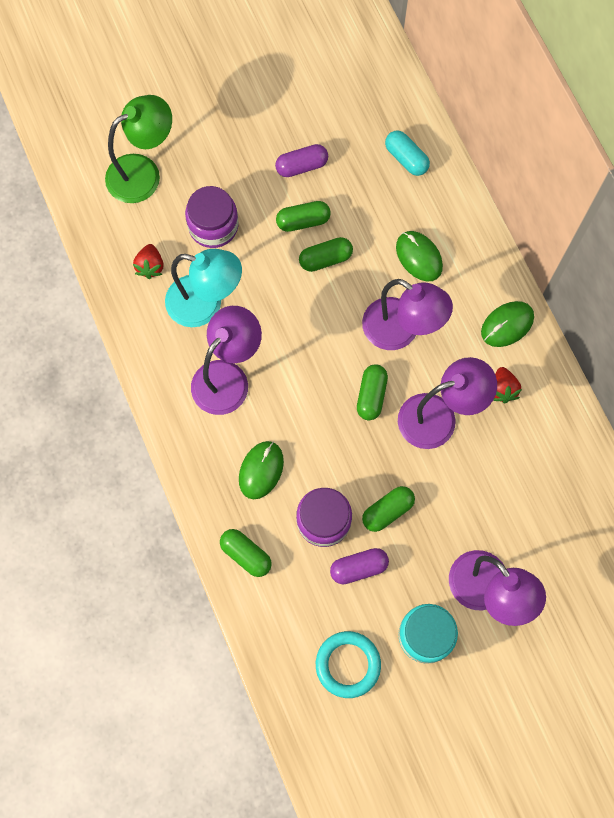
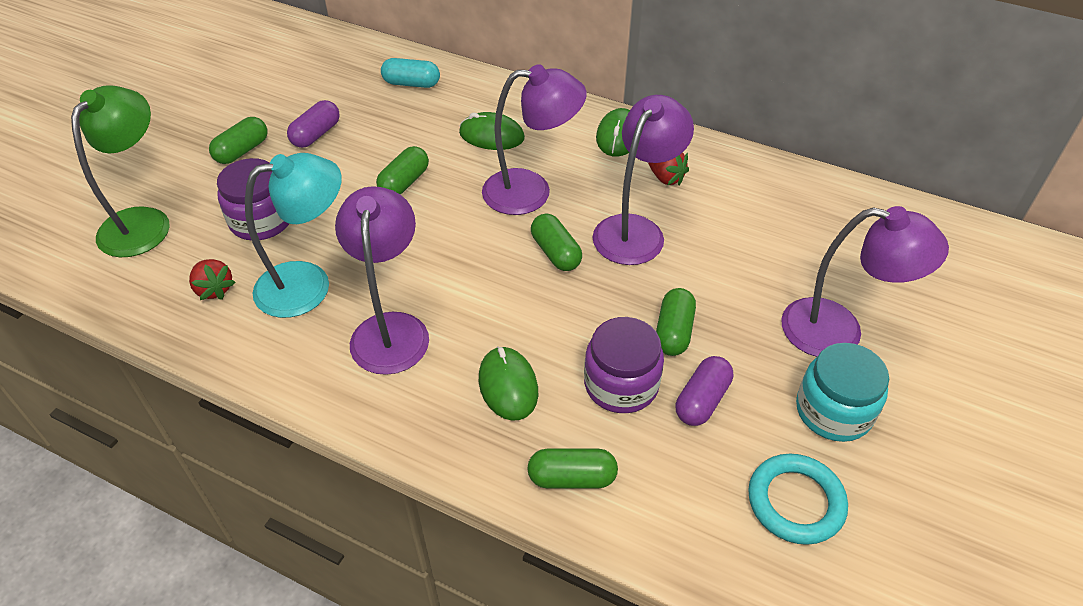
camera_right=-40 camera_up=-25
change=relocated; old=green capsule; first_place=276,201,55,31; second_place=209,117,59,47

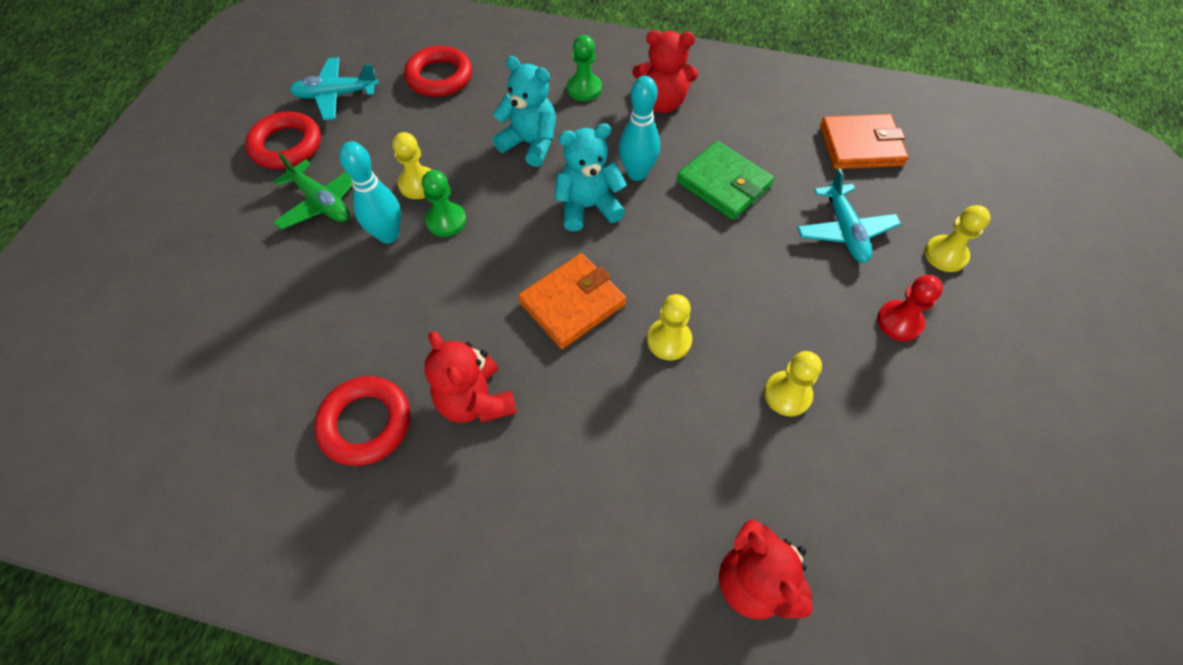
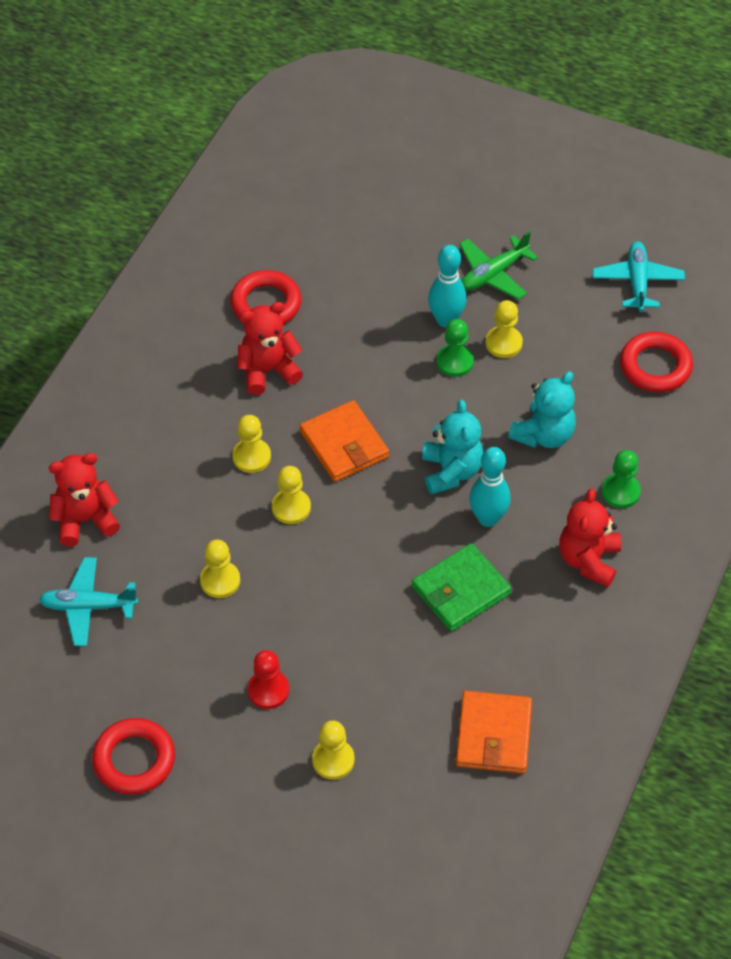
camera_right=100 camera_up=-5
change=relocated; old=red ring; first_place=245,111,76,58; second_place=92,718,83,77
change=relocated; old=turquoise plane; first_place=797,168,104,95; second_place=39,557,99,89
change=appeared; new=yellow pawn; second_place=232,415,39,58

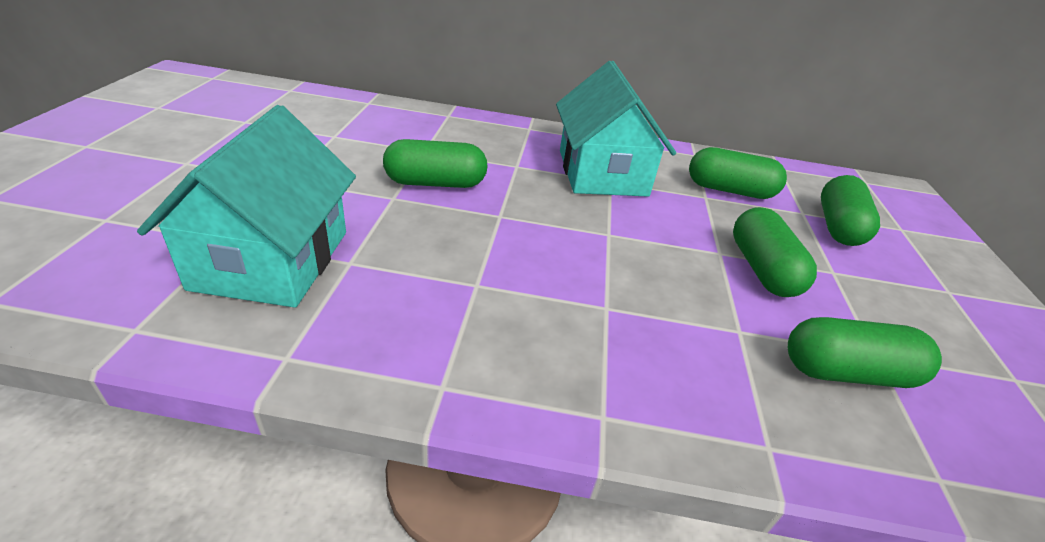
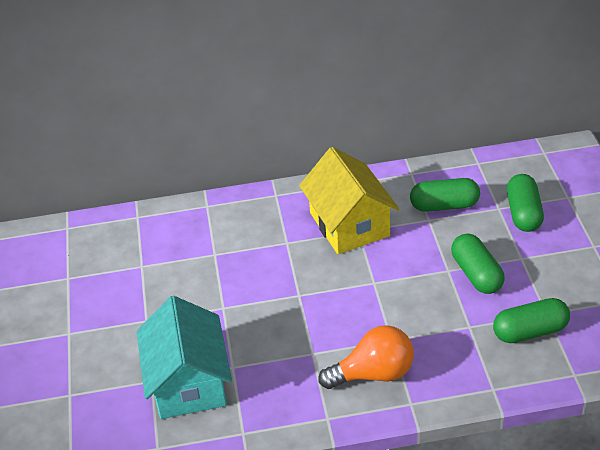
camera_right=-10 camera_up=5
change=colour; old=turquoise house; new=yellow house; first_place=556,61,120,136; second_place=299,147,100,107
change=missing; old=green capsule; first_place=383,139,105,49
change=appeared; new=orange light bulb; second_place=319,325,95,64

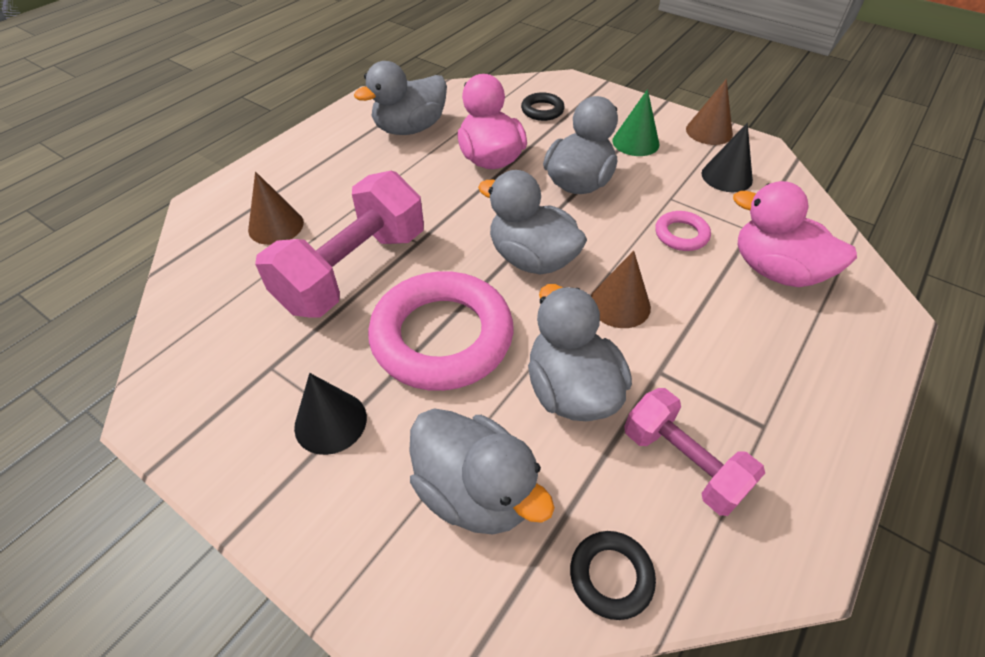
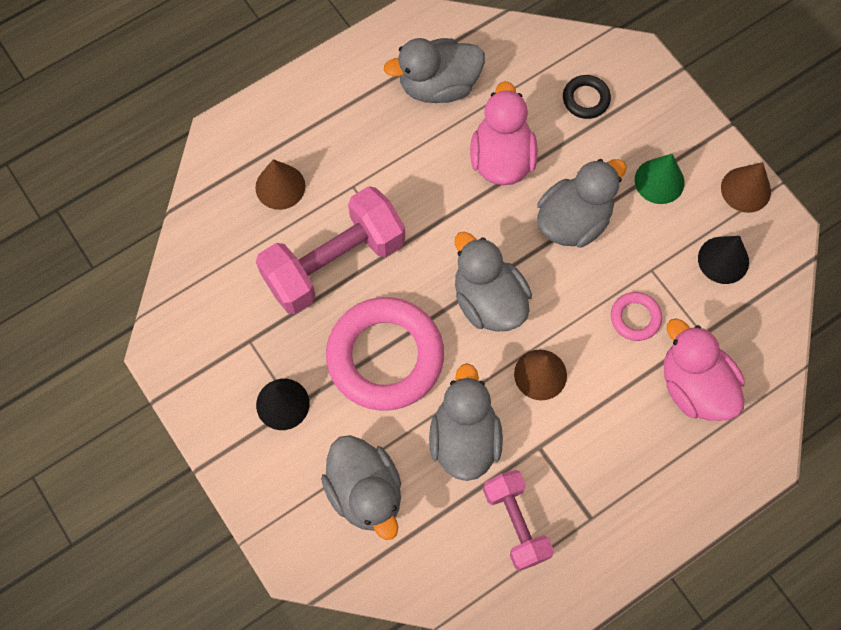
camera_right=20 camera_up=20
change=missing; old=black ring; first_place=570,531,86,89

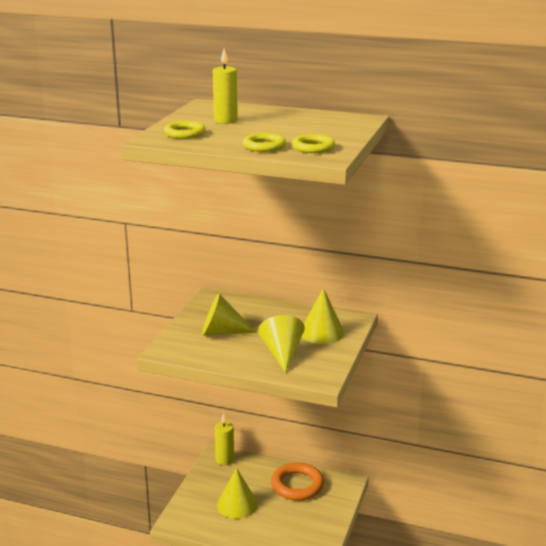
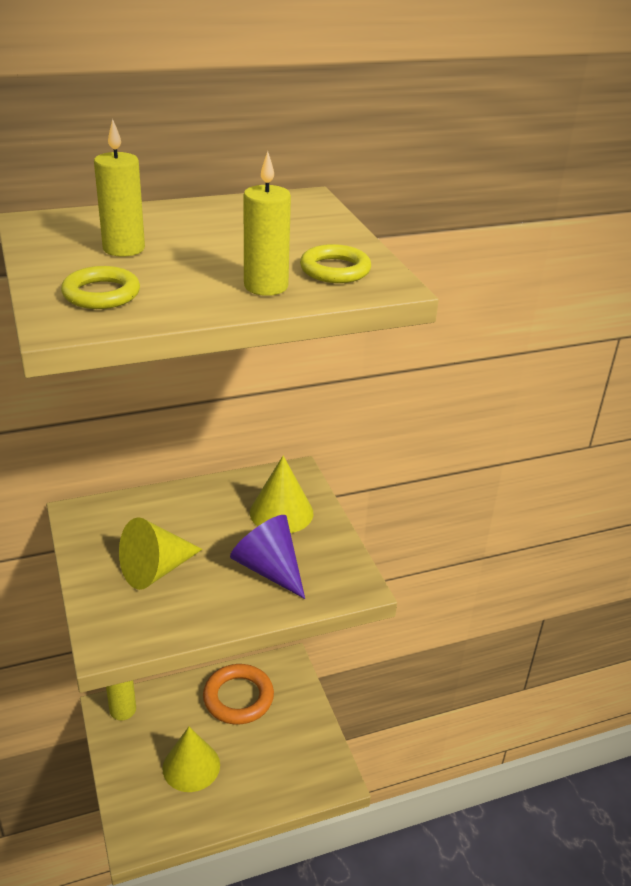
camera_right=-40 camera_up=10
change=exchanged; old=yellow ring; new=yellow candle; first_place=243,133,43,19; second_place=243,151,48,145
change=colour; old=yellow cone; new=purple cone; first_place=258,315,47,58; second_place=230,515,75,84

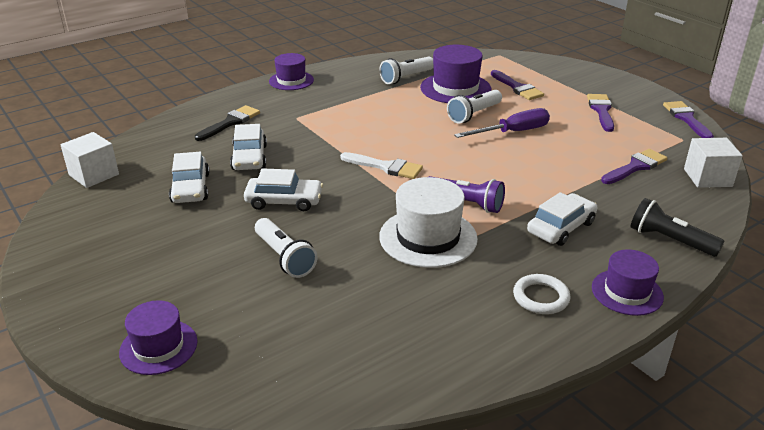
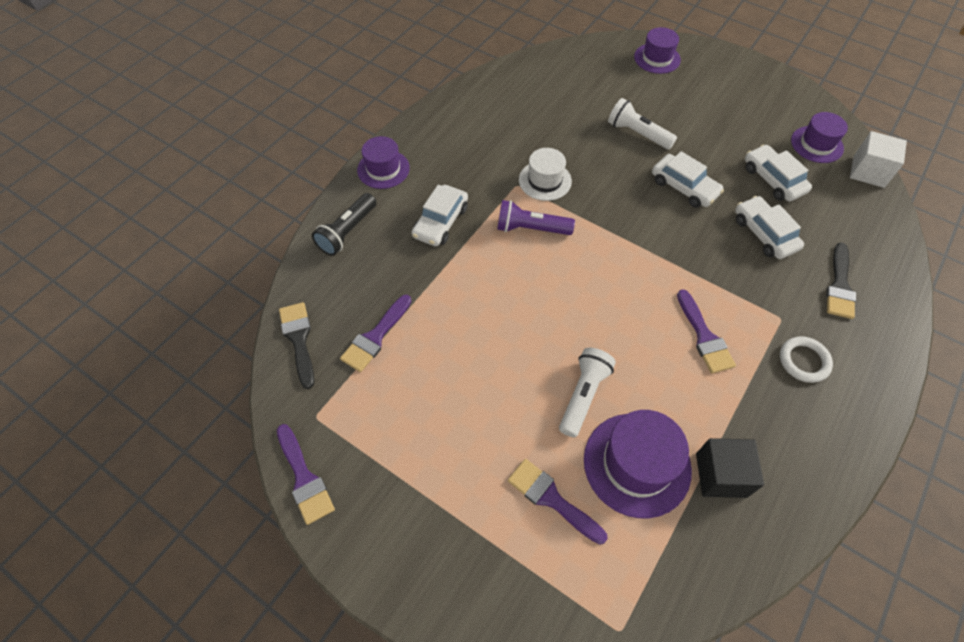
camera_right=160 camera_up=25
change=relocated; old=purple hat; first_place=269,53,45,37; second_place=791,112,57,51
change=exchanged; old=white flashlight; new=black cube; first_place=379,57,54,27; second_place=696,438,68,60
change=relocated; old=purple brush; first_place=587,94,27,38; second_place=677,289,59,85
change=missing; old=purple screwdriver; first_place=454,108,96,30
change=exchanged; old=white cube; new=black brush; first_place=684,138,59,50; second_place=279,302,35,87
change=missing; old=white brush; first_place=340,152,83,27
change=spun; old=white car; first_place=244,169,79,42; second_place=652,151,72,57; degrees=-120
change=size; old=white hat; first_place=379,177,99,91; second_place=519,148,53,53; factor=0.64
change=spun; old=black flashlight; first_place=631,198,94,59; second_place=312,193,65,63; degrees=105
change=relocated; old=white ring; first_place=513,274,58,40; second_place=780,336,53,47

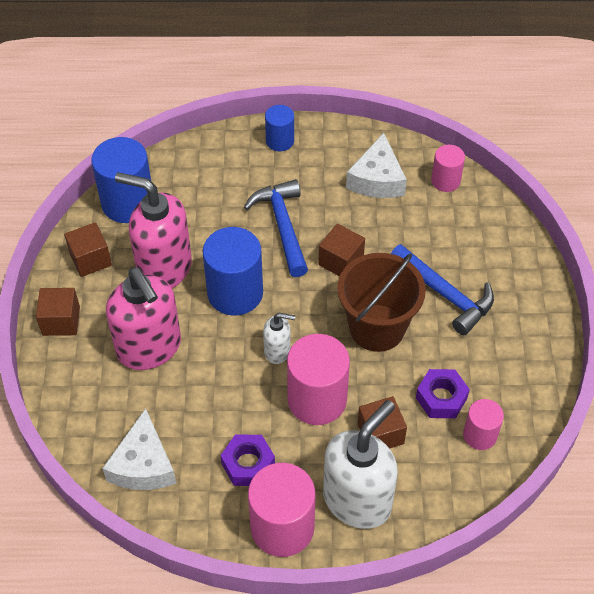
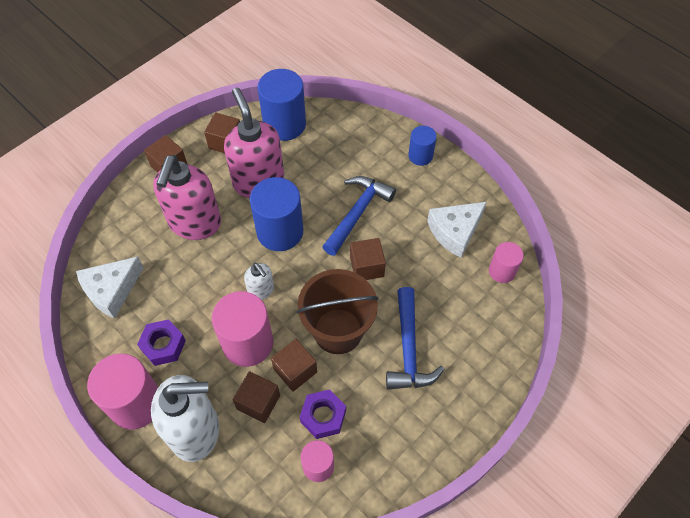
camera_right=45 camera_up=5
change=appeared; new=brown cube; second_place=271,339,46,53

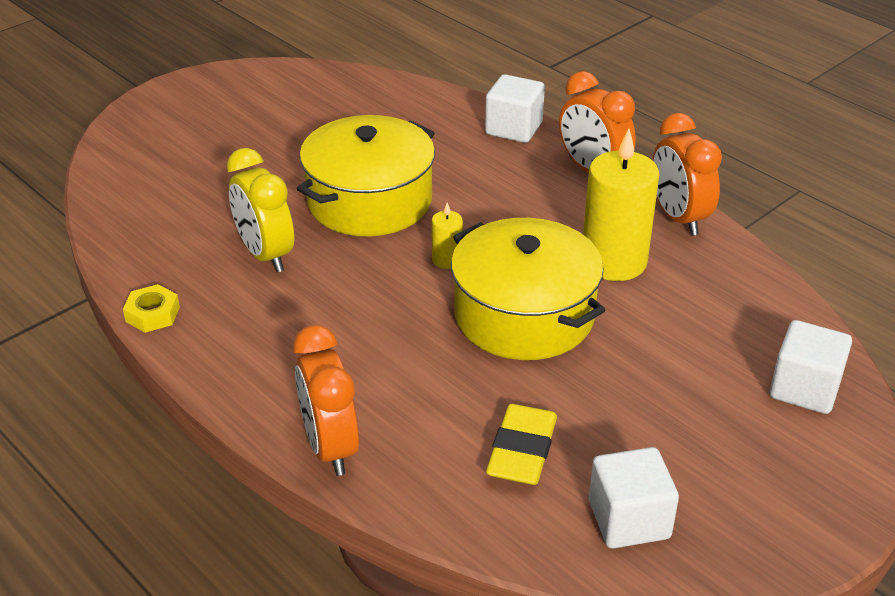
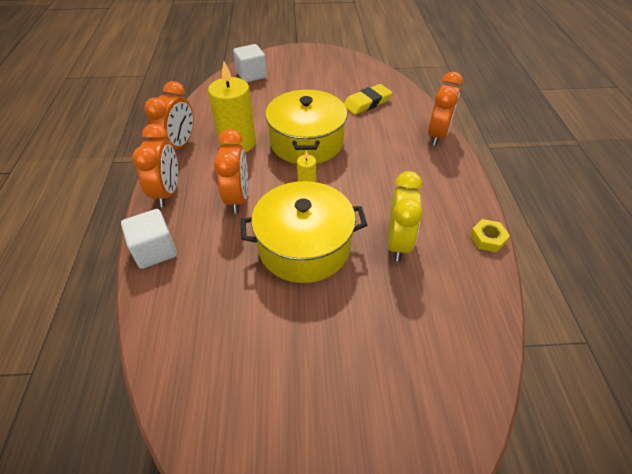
camera_right=-140 camera_up=10
change=missing; old=white cube; first_place=589,447,90,101
change=appeared; new=orange clock; second_place=214,129,34,84

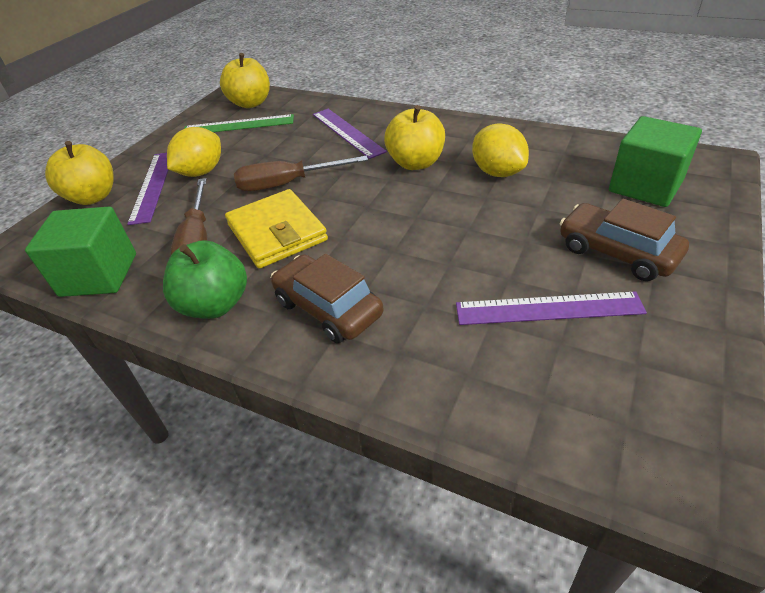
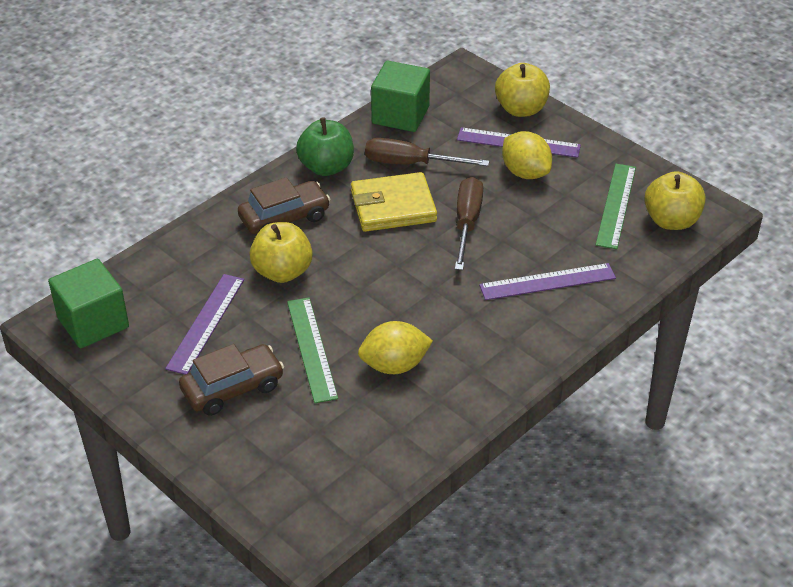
camera_right=105 camera_up=0
change=relocated; old=yellow apple; first_place=384,105,61,65; second_place=249,222,64,61
change=relocated; old=green cube; first_place=609,116,93,91; second_place=48,259,81,89
change=appeared; new=green ruler; second_place=287,297,51,106

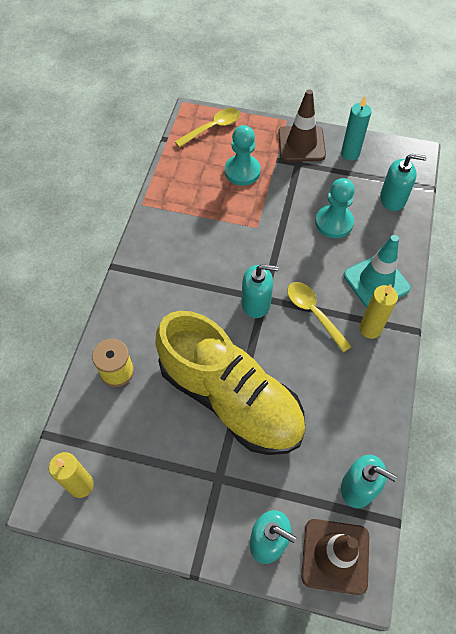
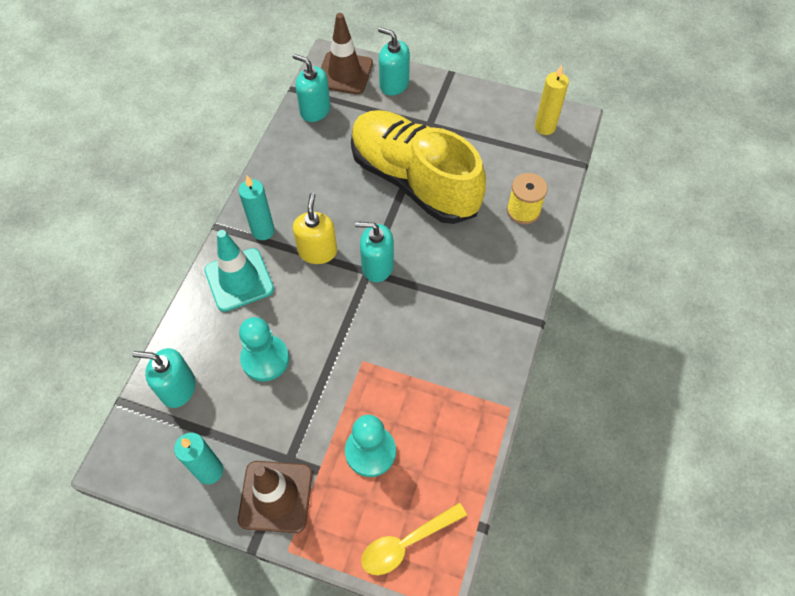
camera_right=-175 camera_up=0
change=exchanged; old=yellow spoon; new=yellow soap dispenser; first_place=287,282,65,70; second_place=293,193,44,71
change=colour; old=yellow candle; new=turquoise candle; first_place=359,284,39,55; second_place=238,176,37,64

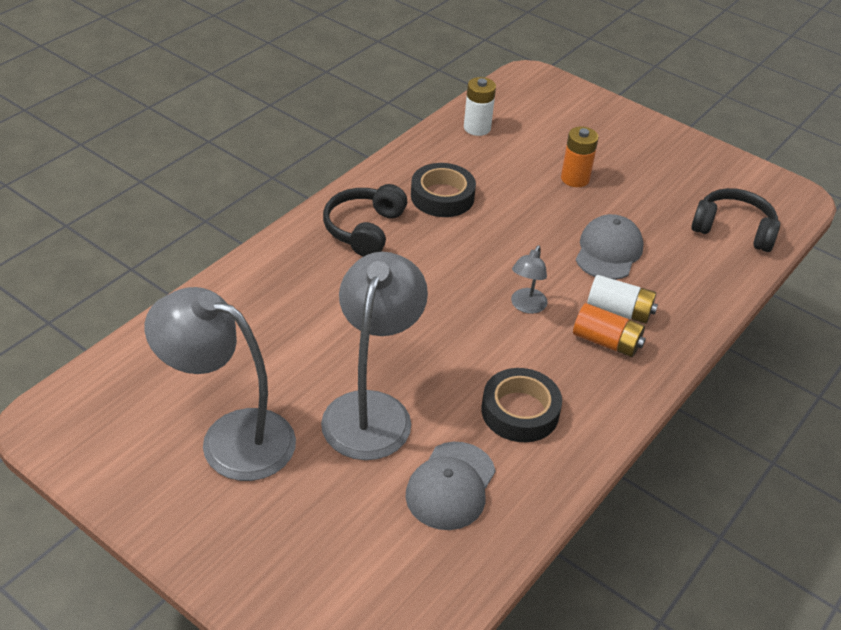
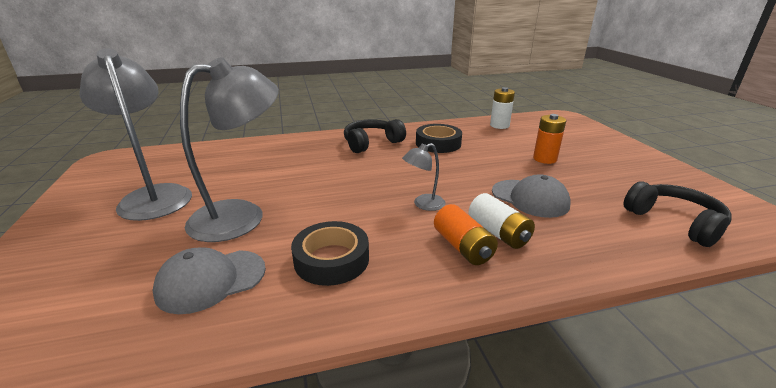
camera_right=40 camera_up=-15
change=spun; old=grey cap; first_place=576,214,68,66; second_place=492,174,79,44; degrees=75

